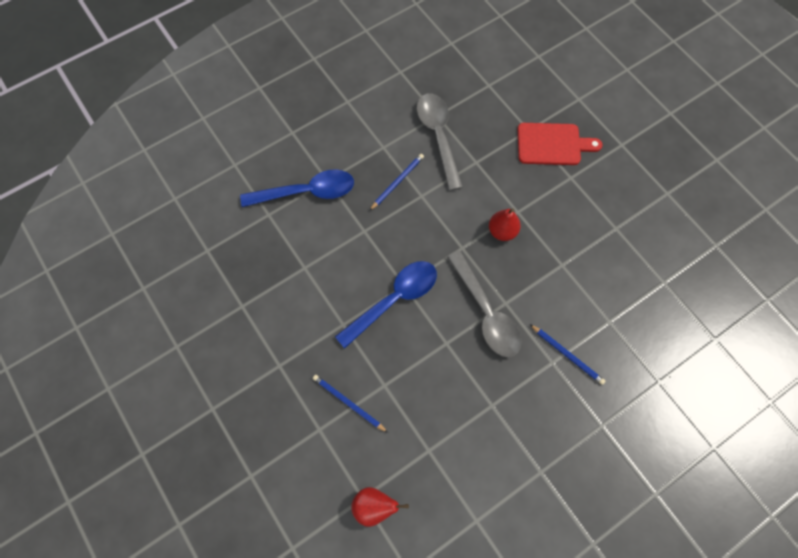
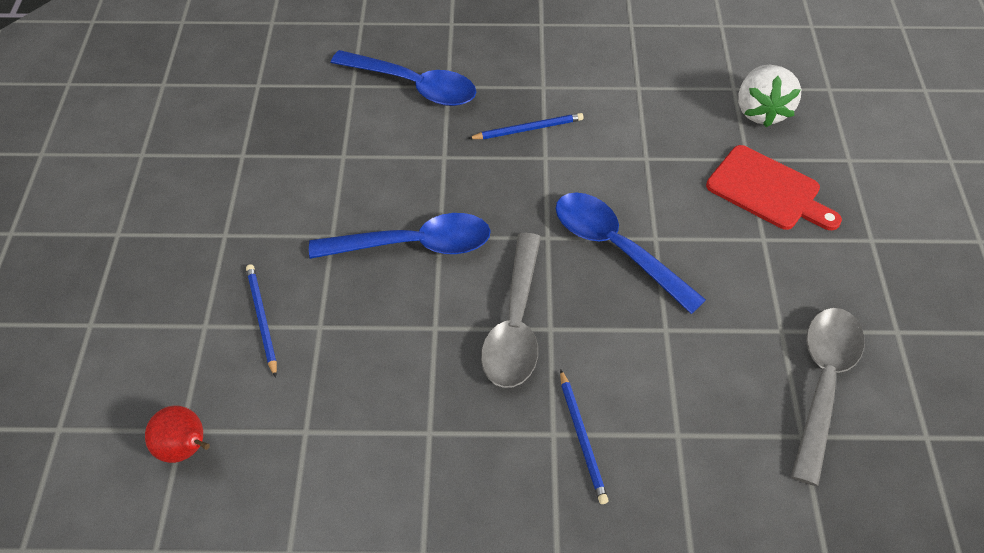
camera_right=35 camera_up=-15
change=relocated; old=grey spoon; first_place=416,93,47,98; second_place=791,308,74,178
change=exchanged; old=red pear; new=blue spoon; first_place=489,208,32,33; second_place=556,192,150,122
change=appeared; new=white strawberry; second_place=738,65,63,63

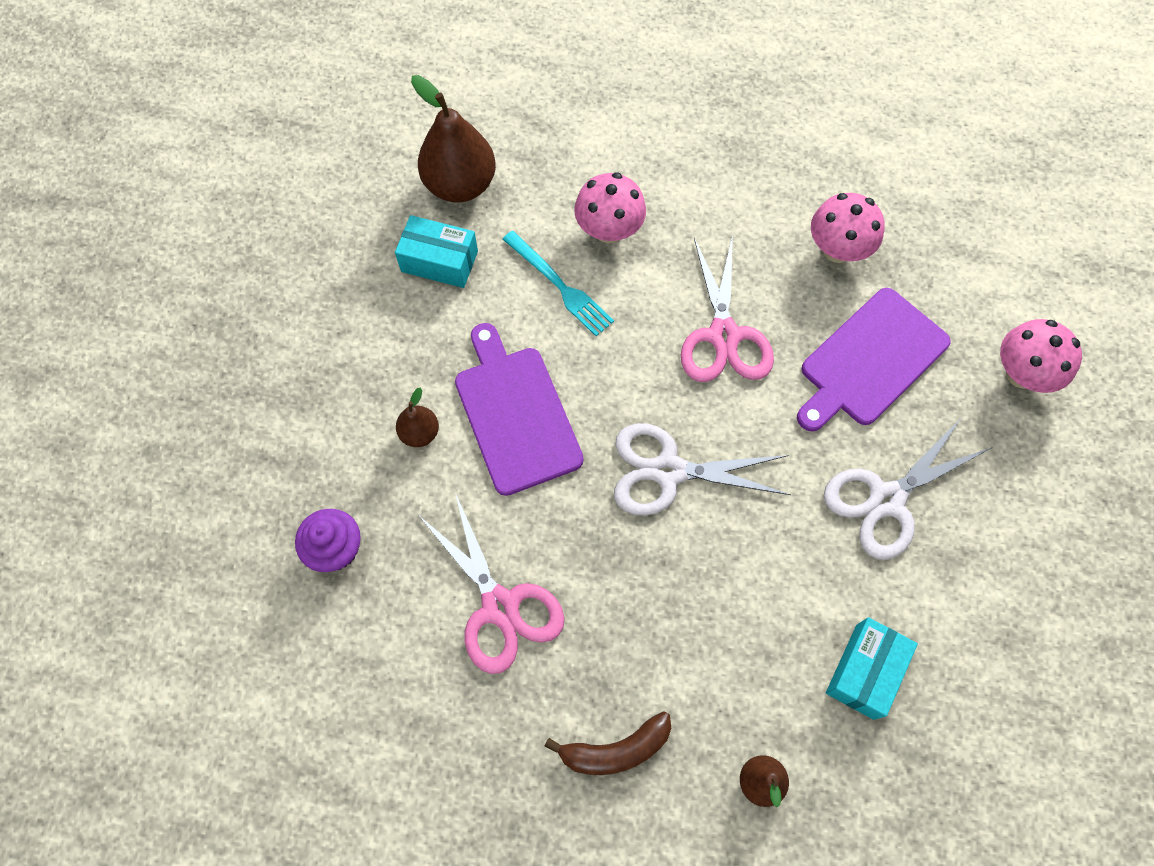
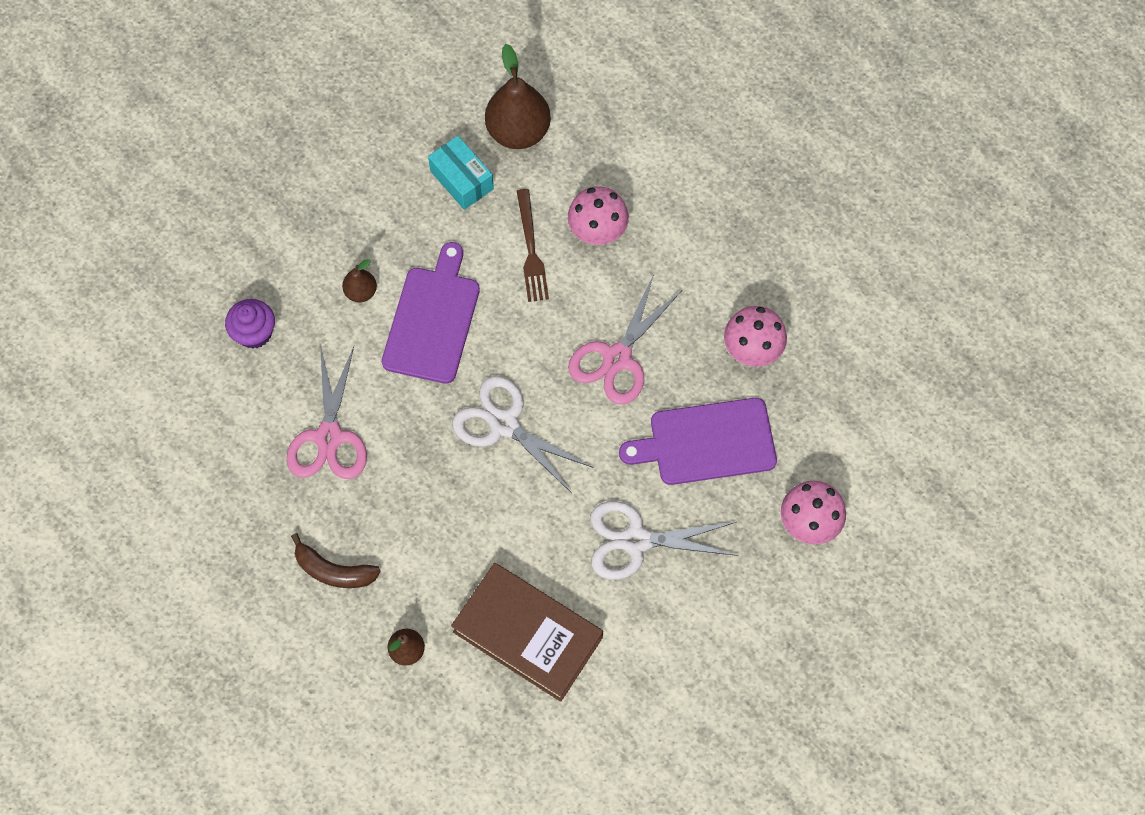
camera_right=35 camera_up=0
change=colour; old=turquoise fork; new=brown fork; first_place=502,231,112,105; second_place=517,189,32,113
change=exchanged; old=turquoise box; new=brown book; first_place=826,617,92,103; second_place=451,563,152,139

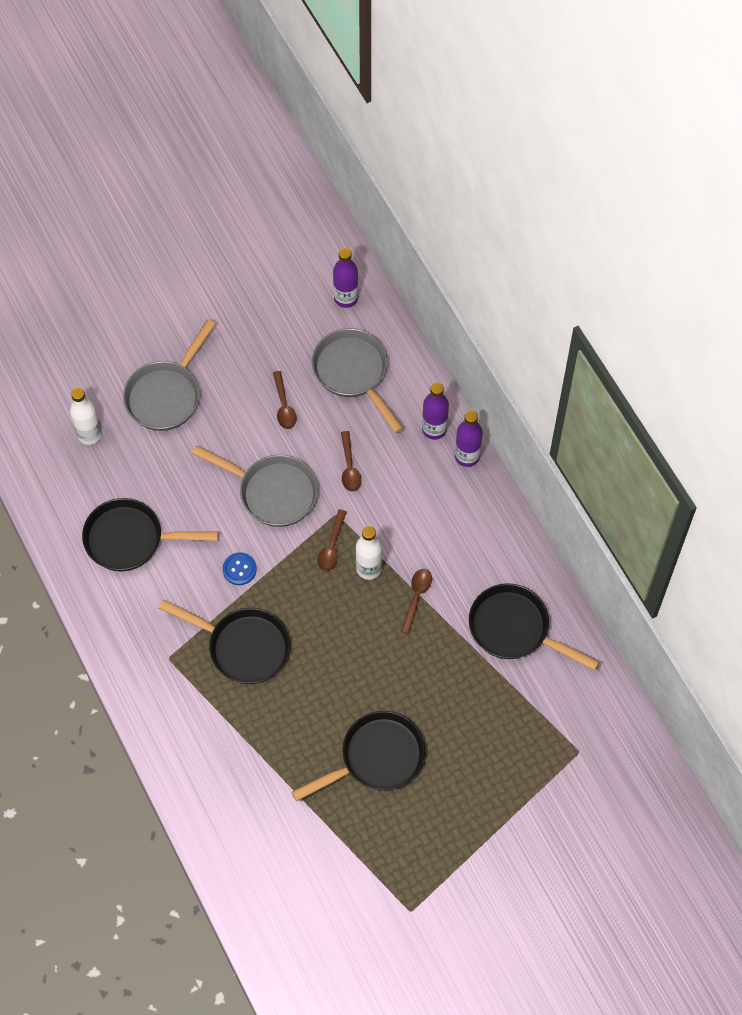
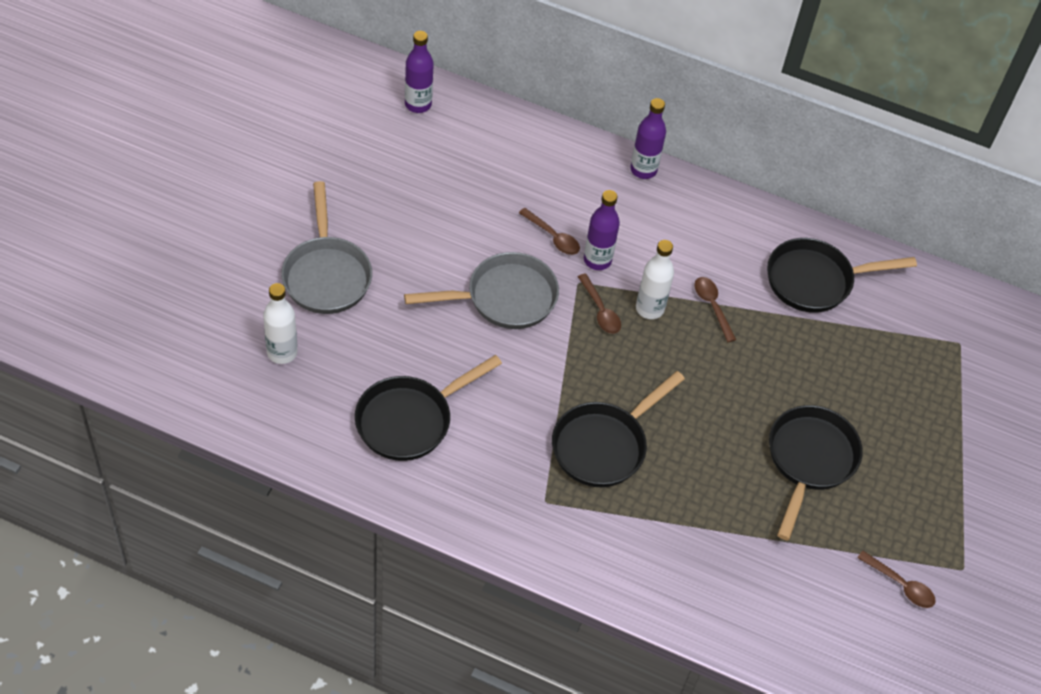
camera_right=-45 camera_up=-10
change=missing; old=grey pan; first_place=312,328,91,105
change=relocated; old=brown spoon; first_place=273,371,24,58; second_place=857,551,79,57
change=relocated; old=purple bottle; first_place=422,382,27,58; second_place=584,190,36,80
change=missing; old=blue button; first_place=223,552,34,33
change=spun; old=black pan; first_place=159,600,131,84; second_place=552,371,133,116; degrees=150

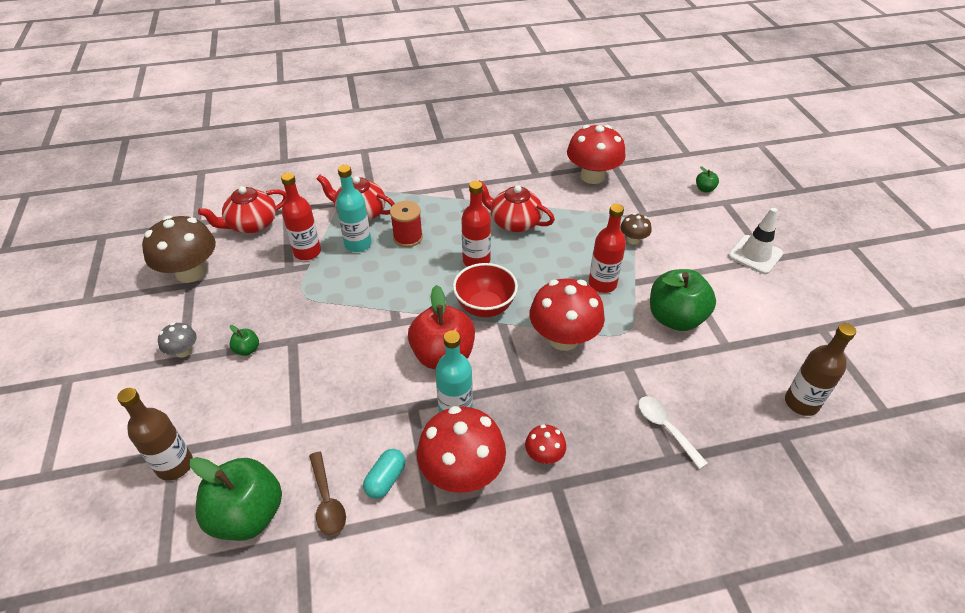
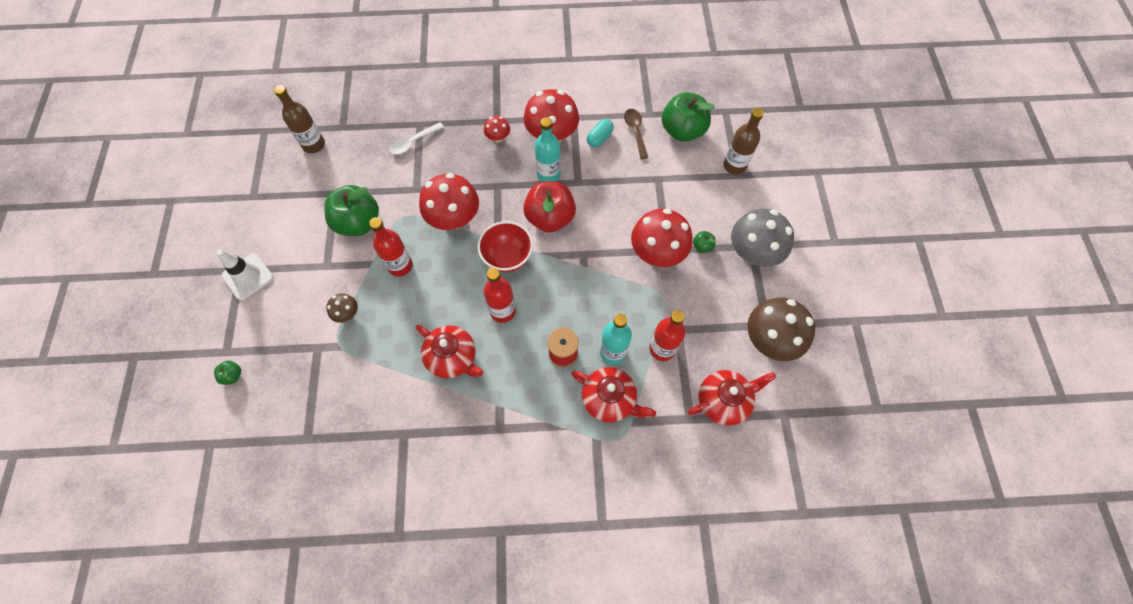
camera_right=-170 camera_up=20
change=relocated; old=red mushroom; first_place=567,125,59,59; second_place=631,208,62,59
change=size; old=grey mushroom; first_place=158,323,39,35; second_place=731,209,63,58; factor=2.07
change=spun; old=white spoon; first_place=638,396,70,73; second_place=389,122,55,32; degrees=75

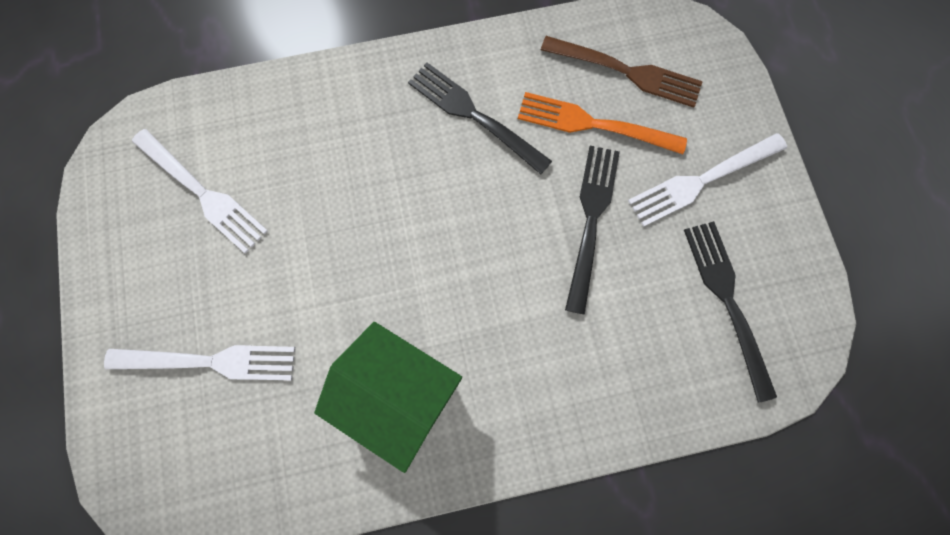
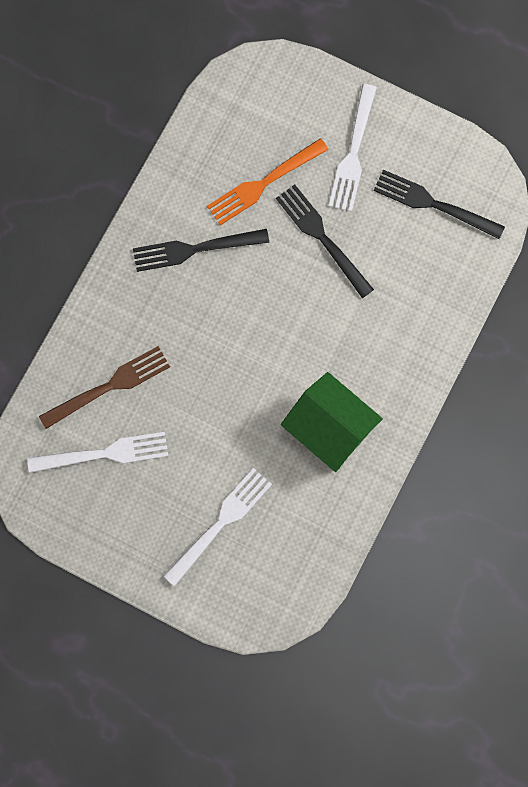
camera_right=-50 camera_up=0
change=relocated; old=brown fork; first_place=541,36,162,72; second_place=39,346,131,83
change=spun; old=green house; first_place=314,322,148,151; second_place=281,372,102,100; degrees=60

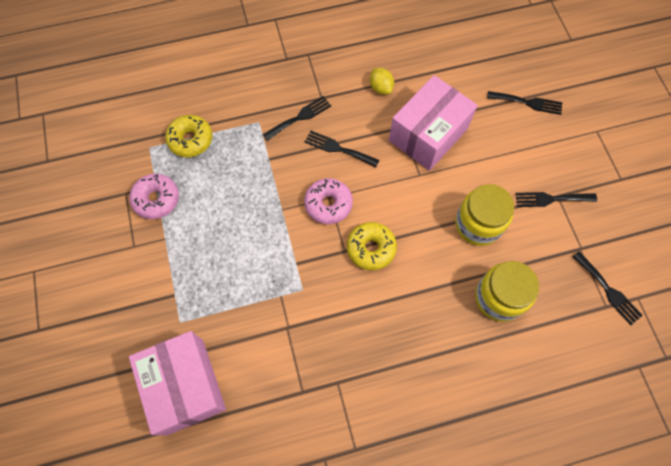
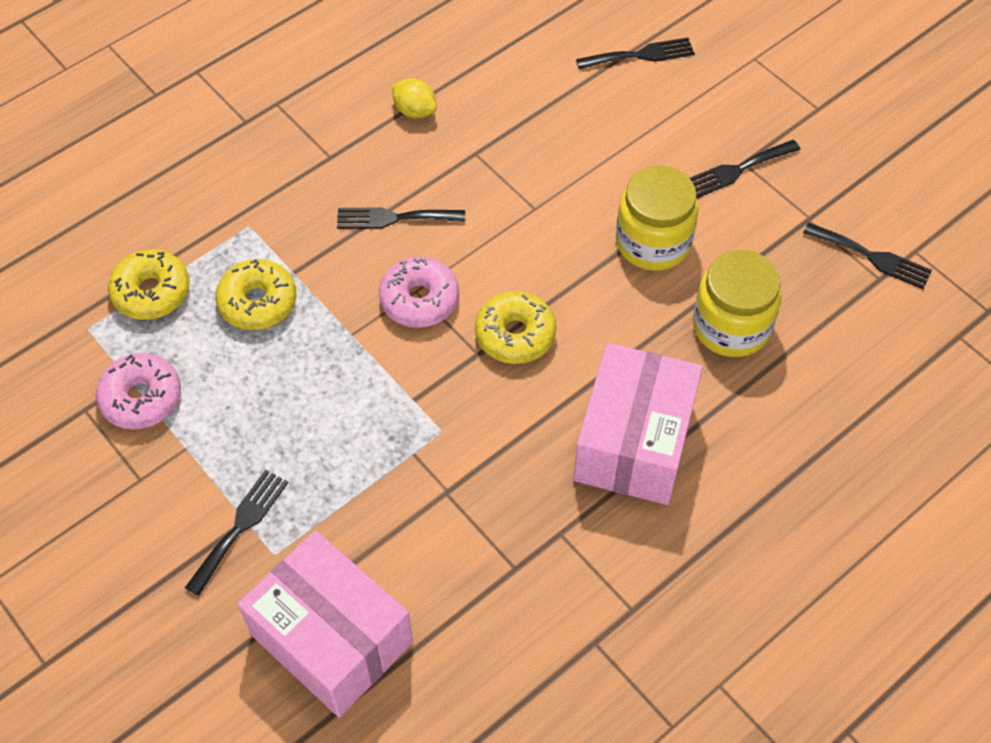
camera_right=-25 camera_up=-10
change=relocated; old=pink box; first_place=389,75,89,96; second_place=573,343,130,162
change=relocated; old=black fork; first_place=263,96,68,45; second_place=185,469,103,127
change=appeared; new=yellow donut; second_place=215,259,81,71

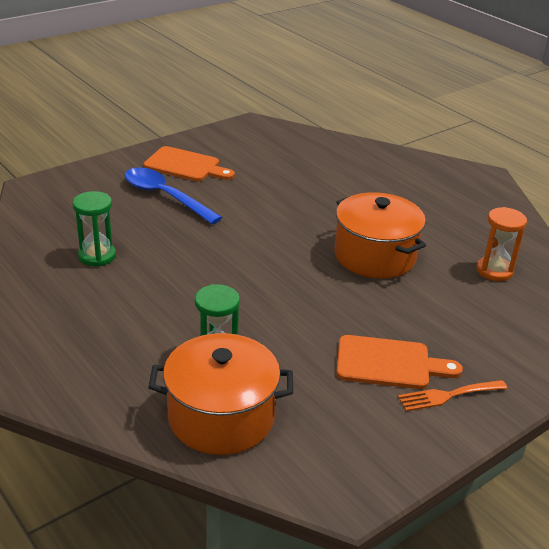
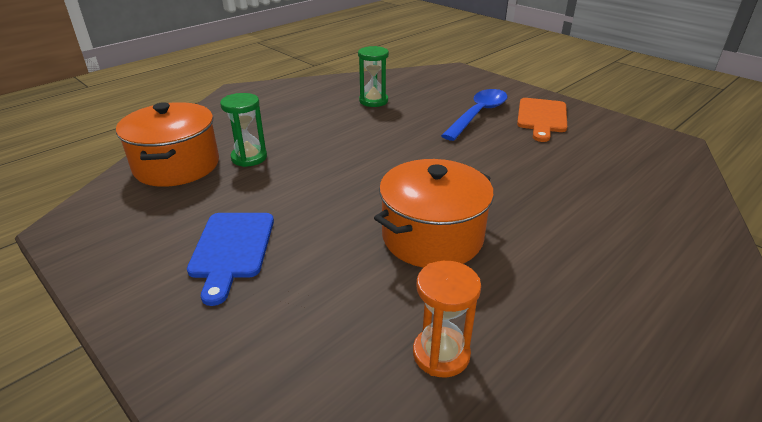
camera_right=85 camera_up=0
change=colour; old=orange cutting board; new=blue cutting board; first_place=336,335,127,54; second_place=187,213,87,93
change=missing; old=orange fork; first_place=398,380,109,31

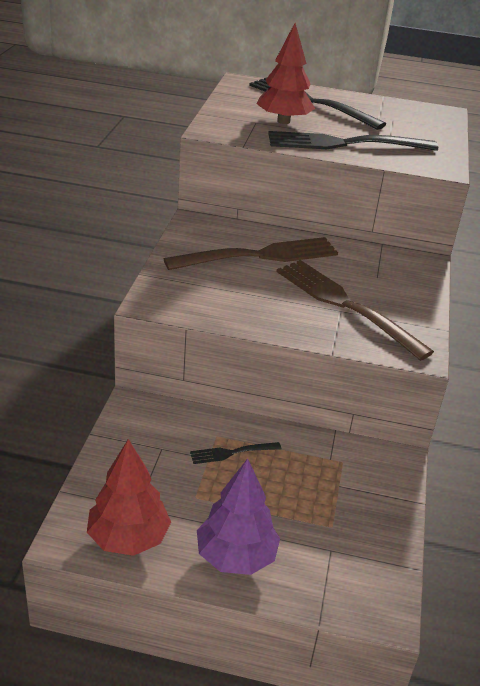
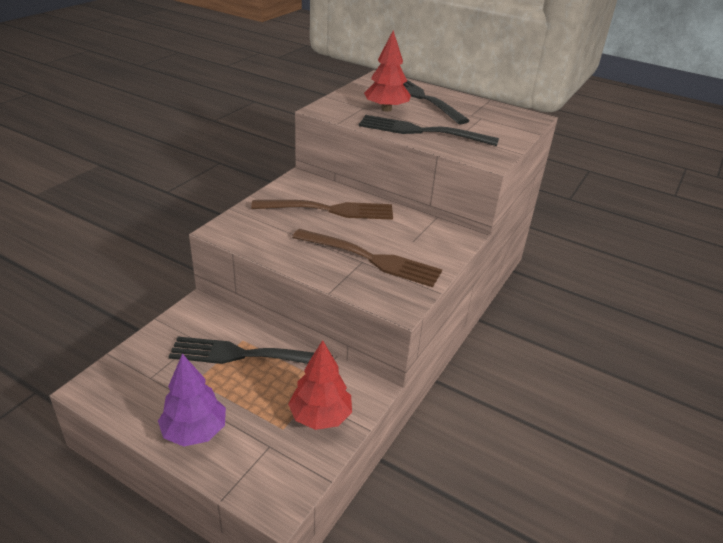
camera_right=20 camera_up=0
change=spun; old=brown fork; first_place=276,260,158,101; second_place=292,229,150,58; degrees=135
change=relocated; old=red tree; first_place=87,439,84,117; second_place=288,340,64,90
change=size; old=black fork; first_place=190,442,91,22; second_place=168,337,165,27; factor=2.23

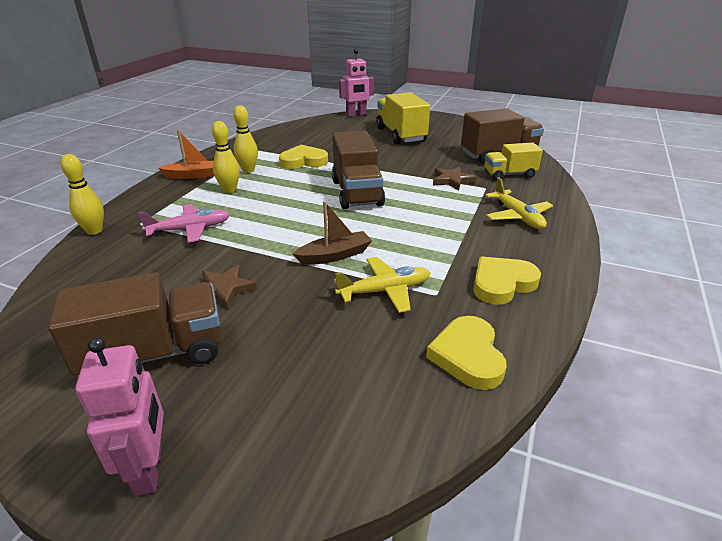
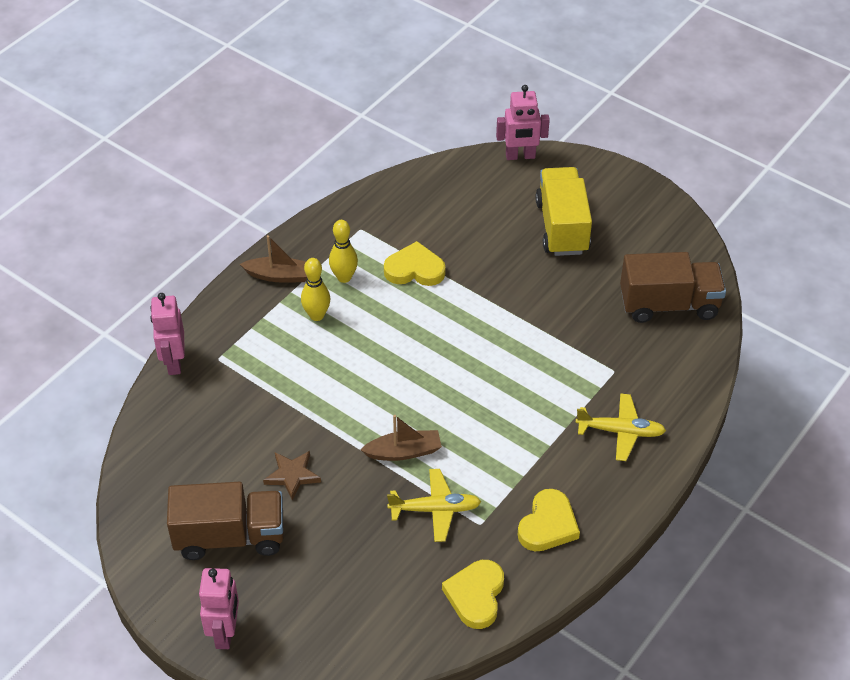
camera_right=15 camera_up=15
change=colour; old=orange boat; new=brown boat; first_place=158,130,57,49; second_place=240,235,67,48
change=missing; old=brown truck; first_place=332,131,53,78
change=missing; old=yellow truck; first_place=485,142,58,39
change=exchanged; old=yellow bowling pin; new=pink robot; first_place=60,154,44,81; second_place=150,293,35,82
change=missing; old=brown star; first_place=433,167,43,24
change=spun; old=yellow plane; first_place=485,177,68,52; second_place=576,393,90,68; degrees=-75
change=missing; old=pink plane; first_place=138,204,92,39
change=spun; old=yellow heart; first_place=473,257,68,48; second_place=518,489,62,62; degrees=135

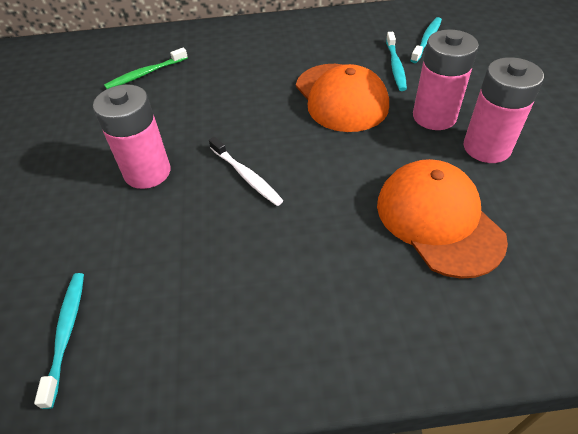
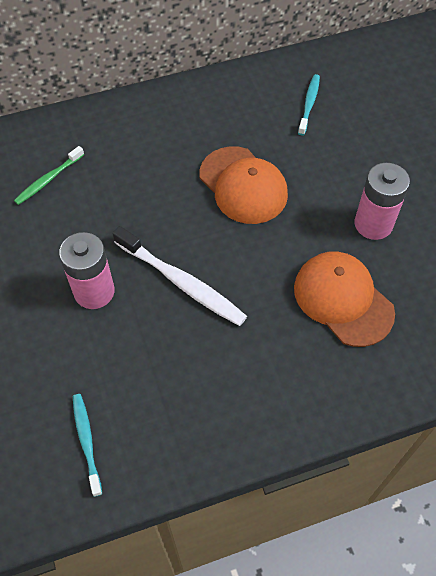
camera_right=-15 camera_up=10
change=missing; old=pink battery; first_place=413,29,66,101
change=missing; old=turquoise toothbrush; first_place=386,32,21,59
change=size; old=white toothbrush; first_place=209,137,75,69; second_place=113,226,134,100; factor=1.7

